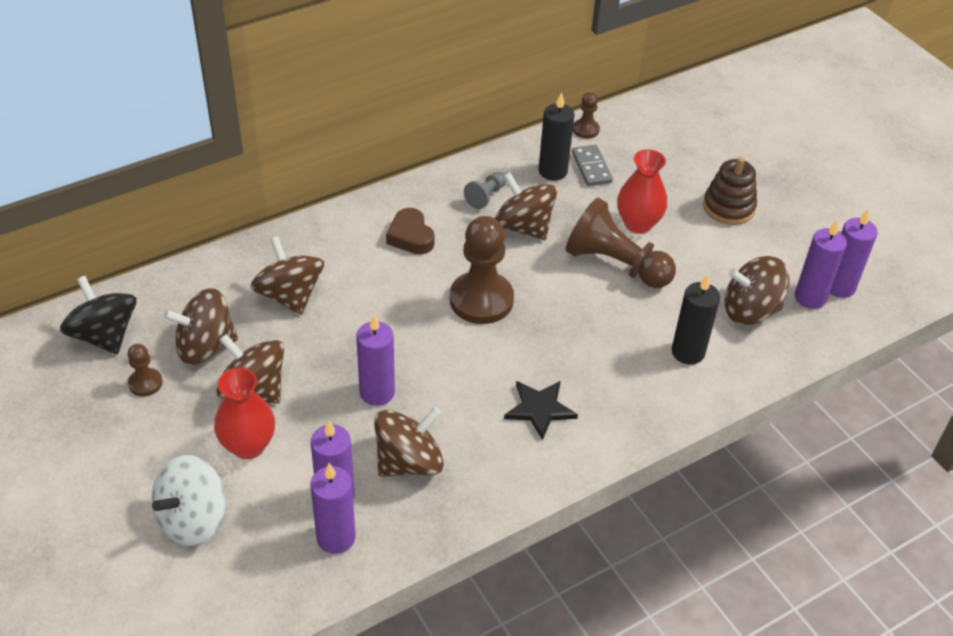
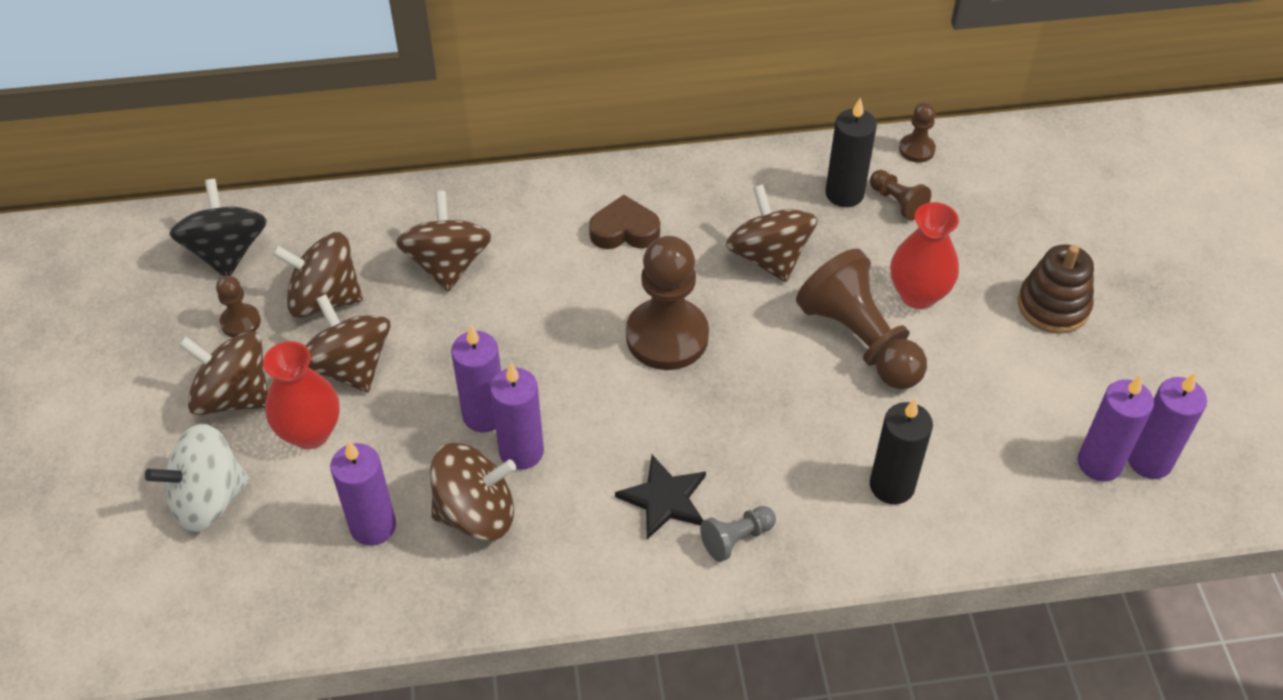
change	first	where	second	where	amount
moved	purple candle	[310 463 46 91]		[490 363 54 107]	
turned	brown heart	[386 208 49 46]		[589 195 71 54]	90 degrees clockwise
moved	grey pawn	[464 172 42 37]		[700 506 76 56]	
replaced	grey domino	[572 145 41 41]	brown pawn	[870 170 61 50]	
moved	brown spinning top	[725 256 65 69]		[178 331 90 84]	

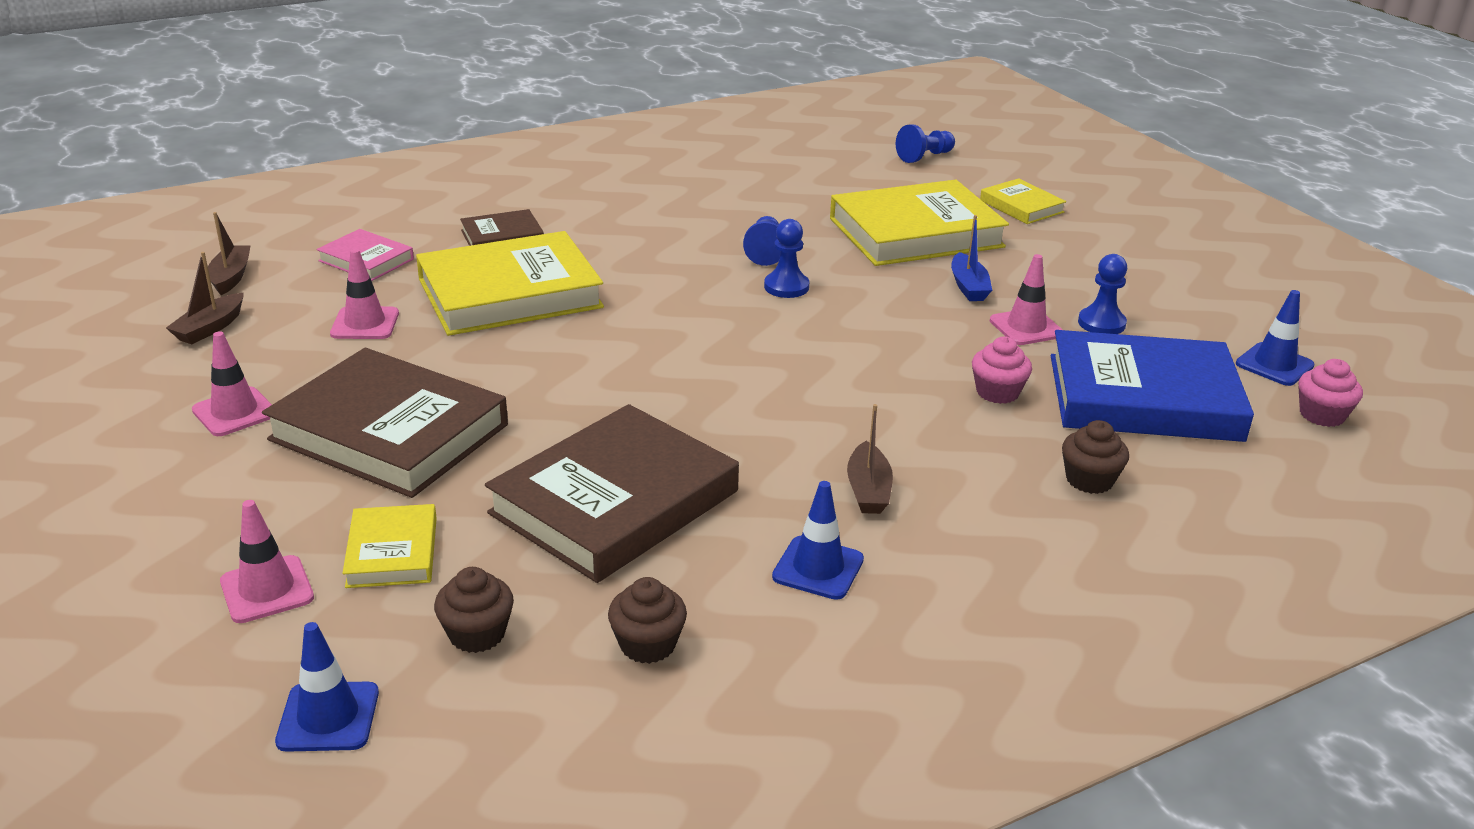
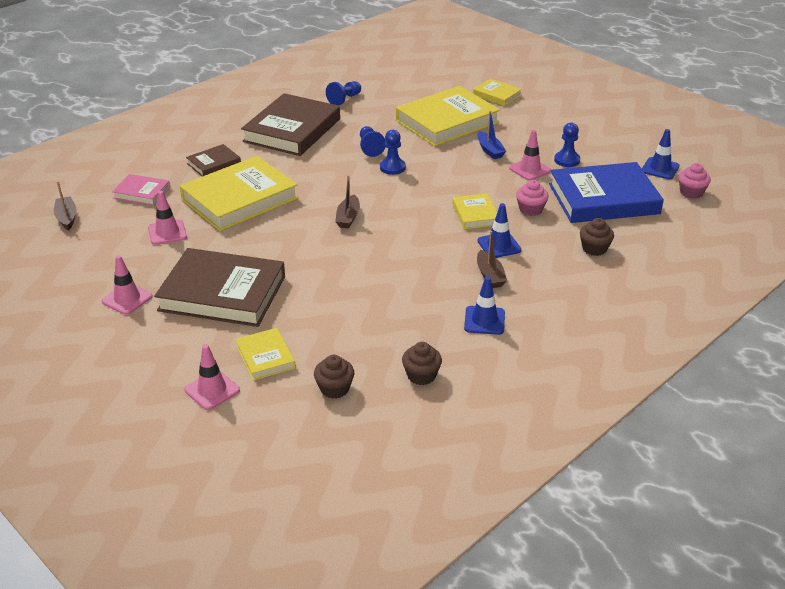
change	first	where	second	where	amount
moved	brown boat	[166 252 78 92]		[335 175 25 54]	
moved	blue traffic cone	[275 622 104 130]		[477 203 45 55]	
moved	brown book	[485 404 254 179]		[241 93 99 63]	
moved	blue pawn	[896 124 59 39]		[326 81 35 24]	
added			yellow book	[452 193 45 36]	

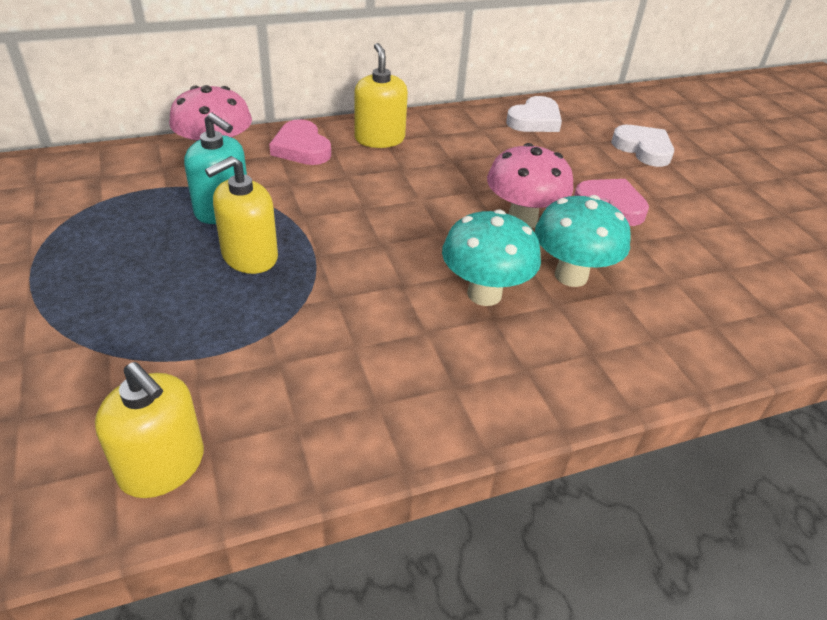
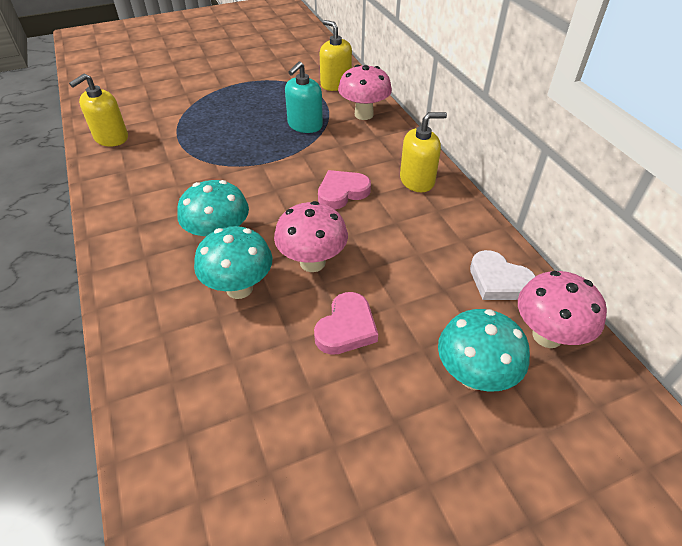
change	first	where	second	where	amount
moved	yellow soap dispenser	[205 156 73 118]		[320 20 32 71]	
moved	pink heart	[269 119 62 46]		[318 170 53 39]	
replaced	white heart	[611 125 63 42]	turquoise mushroom	[438 309 92 82]	
added			pink mushroom	[518 271 89 77]	

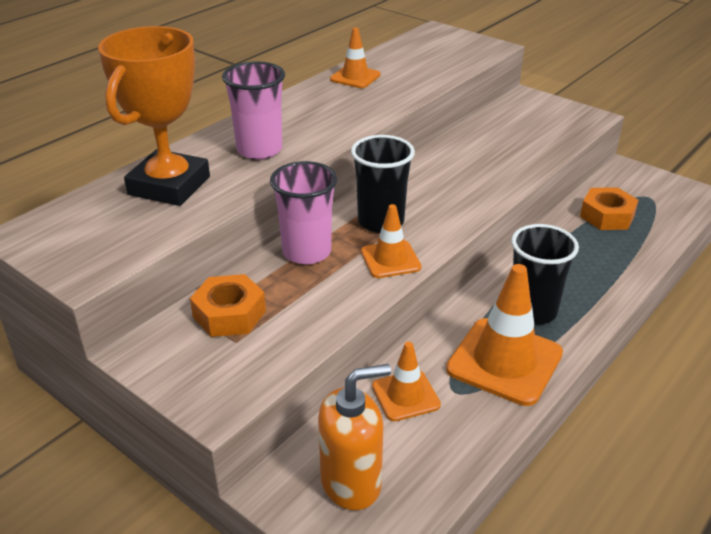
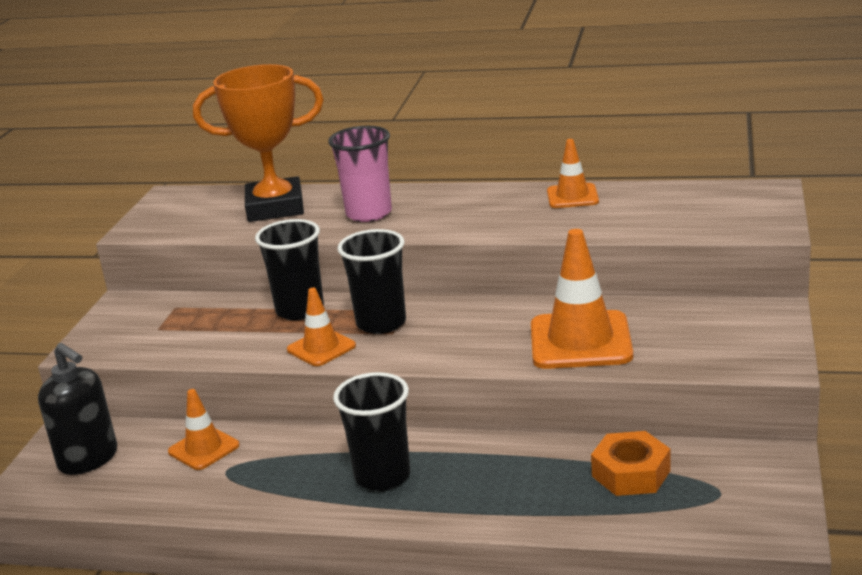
change	first	where	second	where	amount
removed	orange nut	[190 274 76 63]			
recoloured	pink cup	[270 161 67 104]	black cup	[255 219 69 102]	
recoloured	orange soap dispenser	[318 364 73 146]	black soap dispenser	[38 343 79 132]	
moved	orange traffic cone	[446 264 117 142]		[531 229 102 140]	

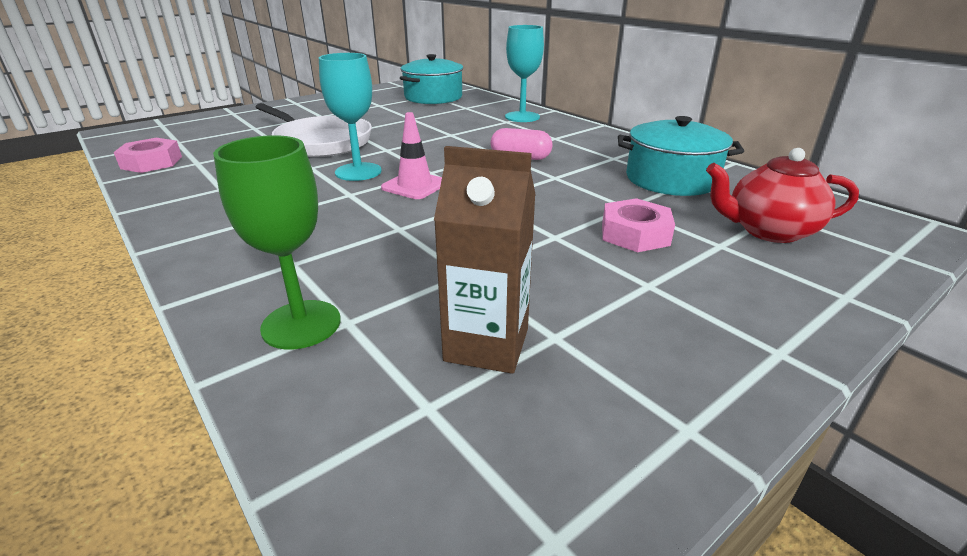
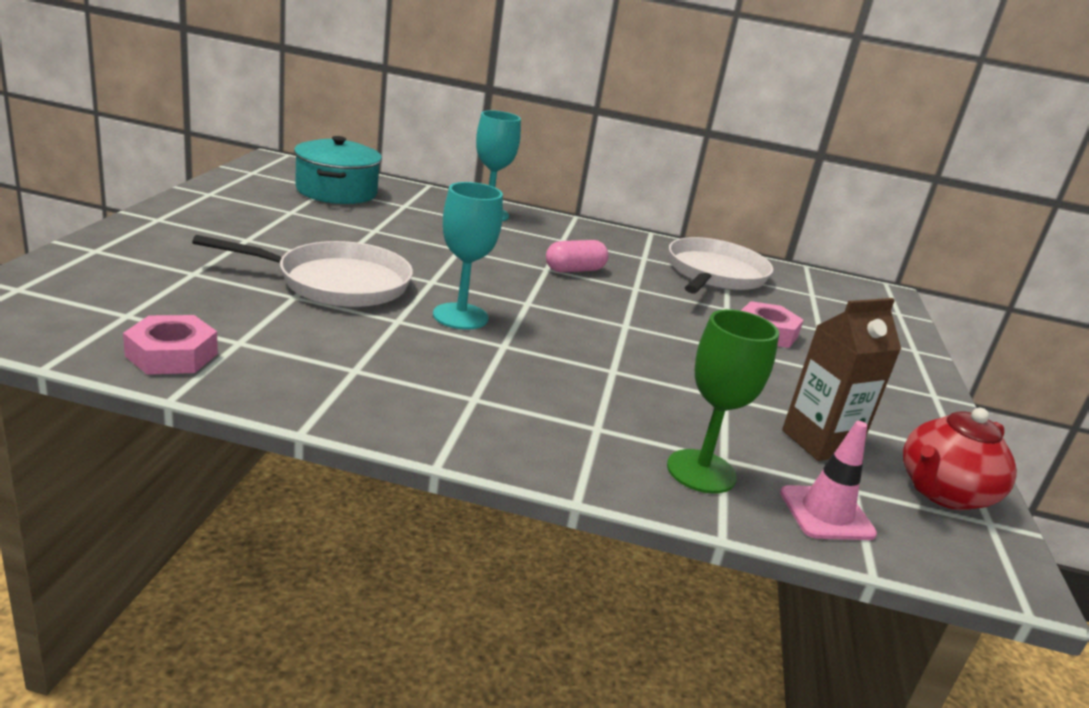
change	first	where	second	where	amount
moved	pink traffic cone	[381 112 61 87]		[780 421 97 119]	
replaced	turquoise pot	[618 116 126 80]	white pan	[669 237 105 57]	
moved	red teapot	[706 148 153 95]		[903 408 114 102]	

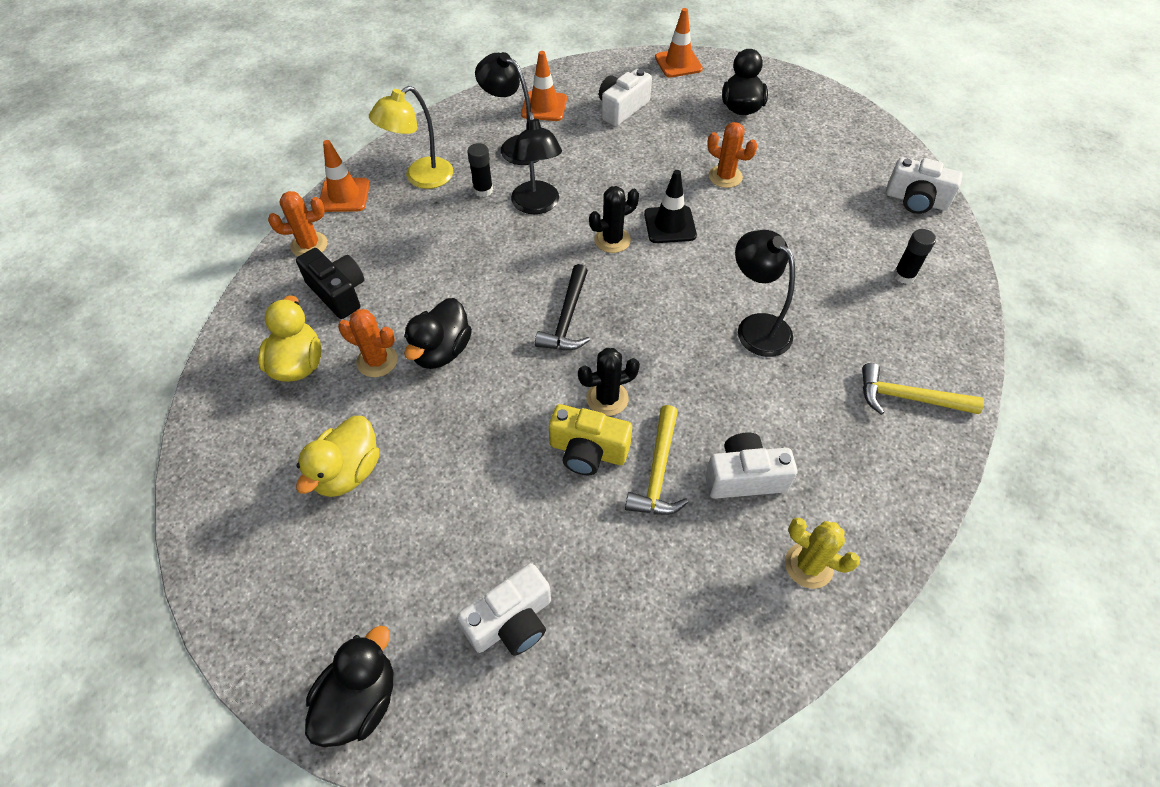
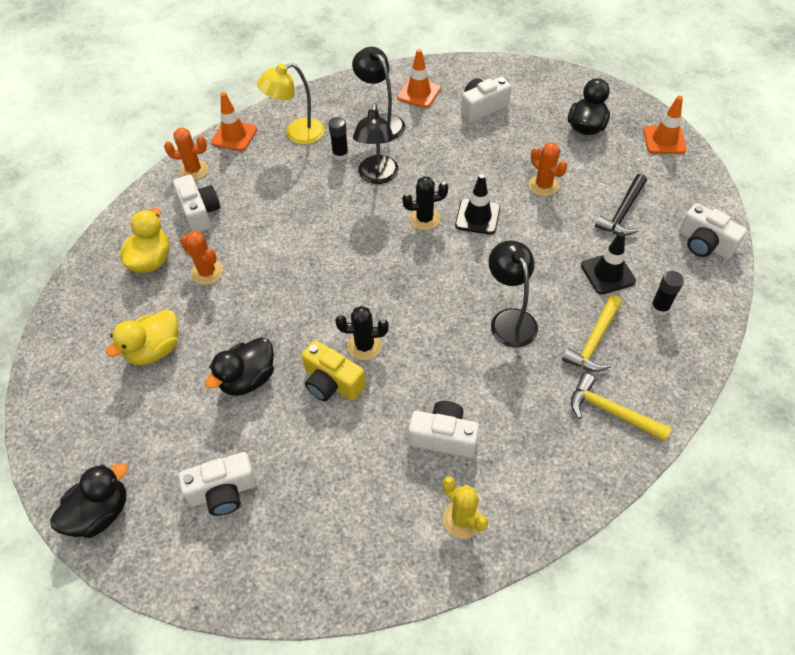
change	first	where	second	where	amount
recoloured	black camera	[296 248 68 71]	white camera	[173 175 47 57]	
moved	black duck	[404 298 68 71]		[205 337 69 59]	
moved	black hammer	[535 264 55 86]		[595 174 52 62]	
moved	yellow hammer	[625 405 63 110]		[562 295 60 77]	
moved	orange traffic cone	[655 8 48 70]		[643 96 44 58]	
added			black traffic cone	[581 232 55 63]	

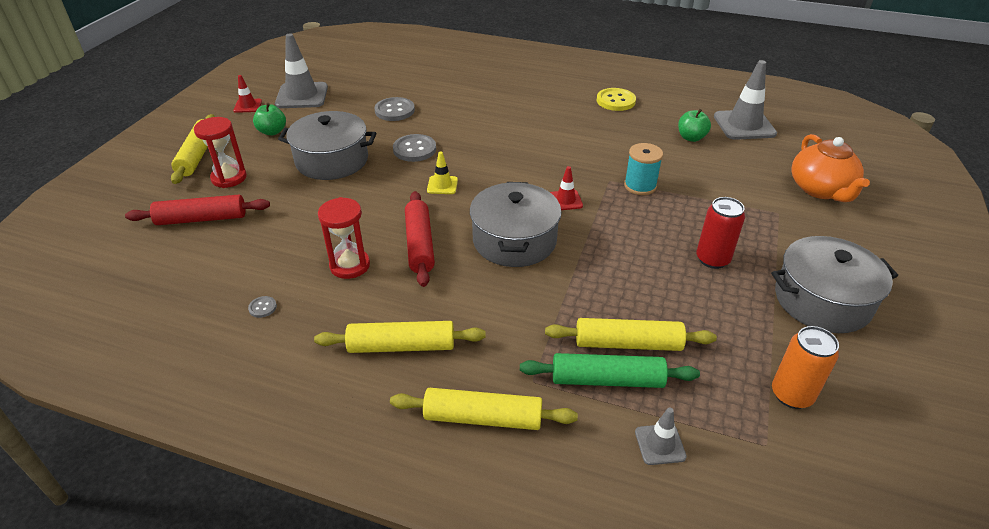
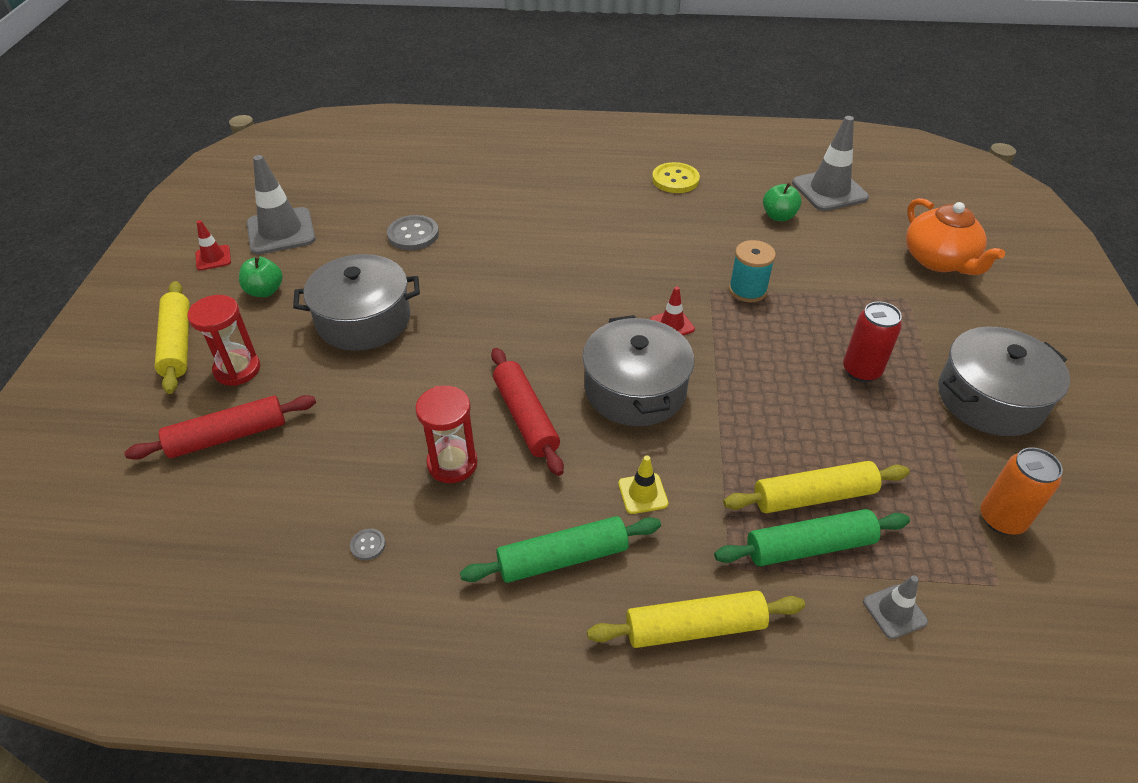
change	first	where	second	where	amount
recoloured	yellow rolling pin	[314 321 172 32]	green rolling pin	[460 516 201 67]	
removed	grey button	[393 134 43 28]			
moved	yellow traffic cone	[427 151 31 43]		[618 455 50 59]	

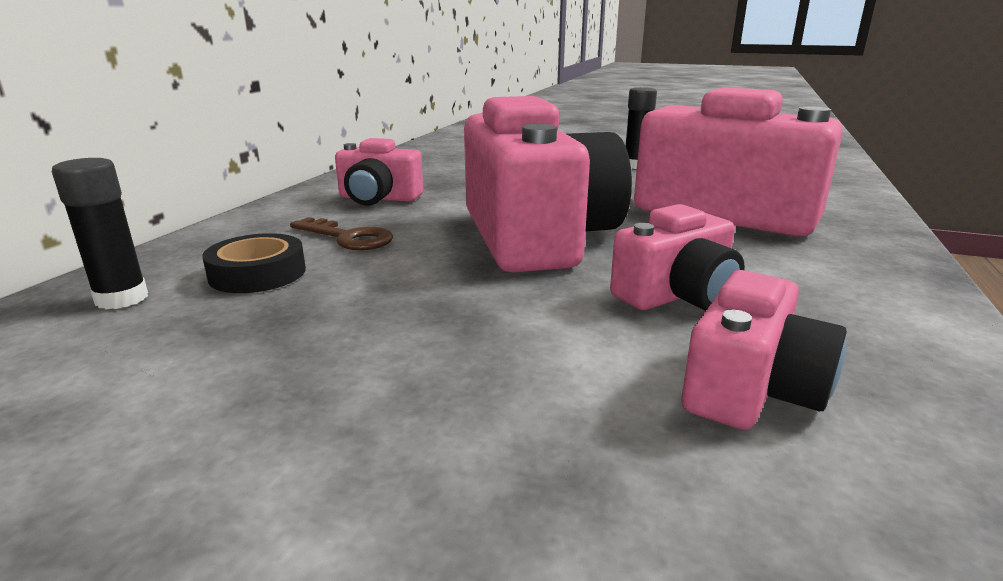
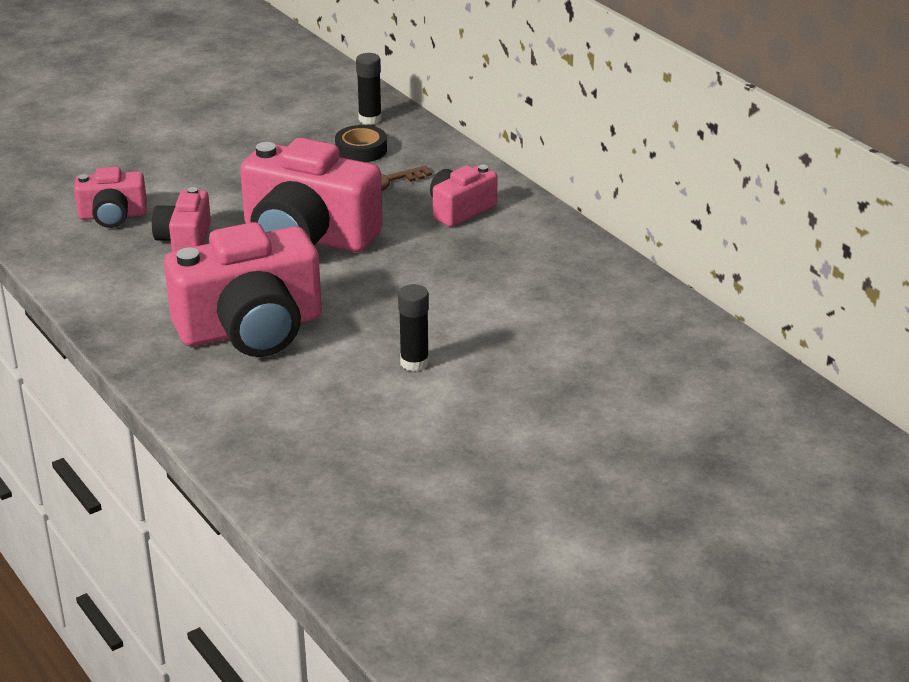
change	first	where	second	where	amount
turned	pink camera	[681 270 166 160]		[74 167 73 61]	75 degrees counterclockwise

